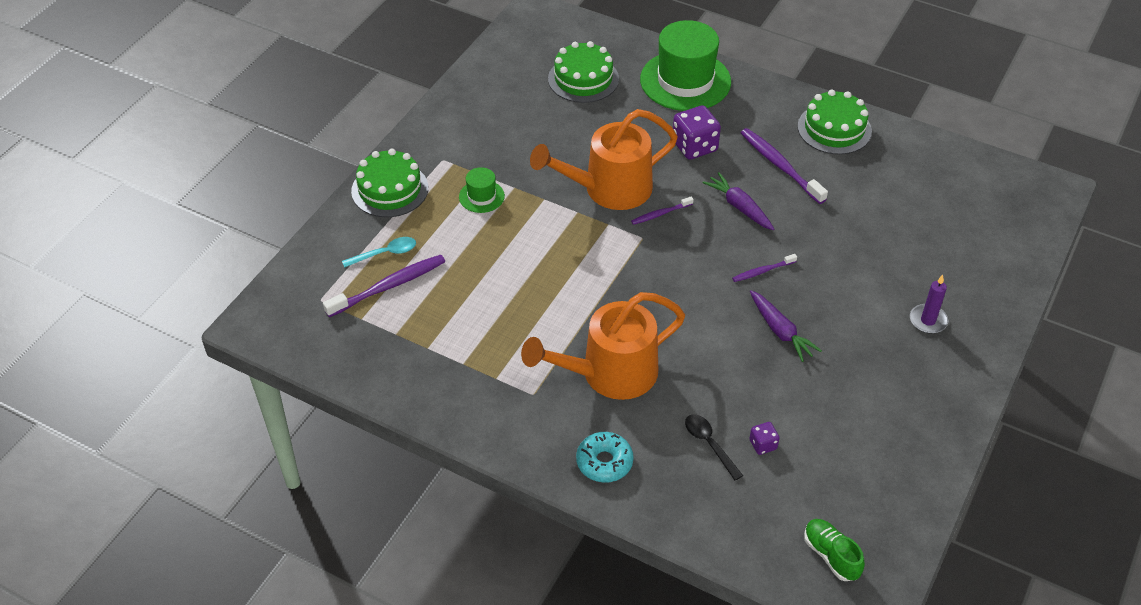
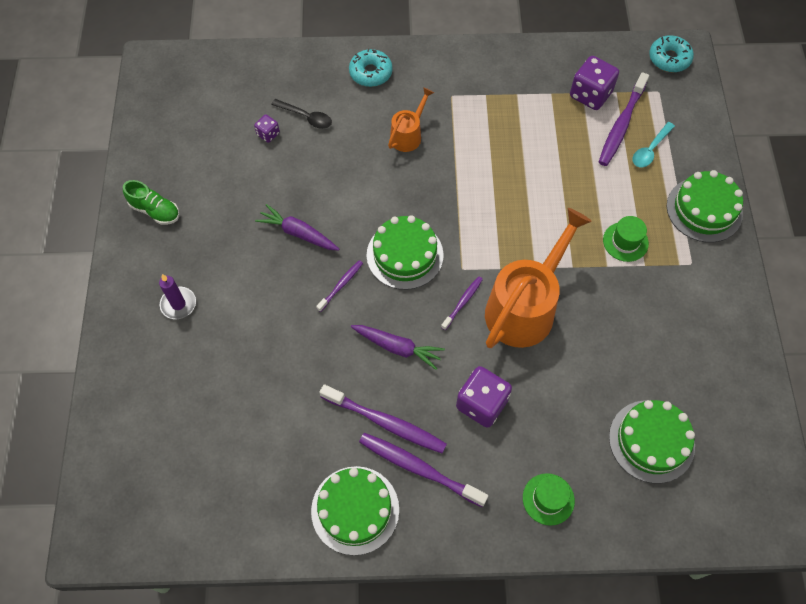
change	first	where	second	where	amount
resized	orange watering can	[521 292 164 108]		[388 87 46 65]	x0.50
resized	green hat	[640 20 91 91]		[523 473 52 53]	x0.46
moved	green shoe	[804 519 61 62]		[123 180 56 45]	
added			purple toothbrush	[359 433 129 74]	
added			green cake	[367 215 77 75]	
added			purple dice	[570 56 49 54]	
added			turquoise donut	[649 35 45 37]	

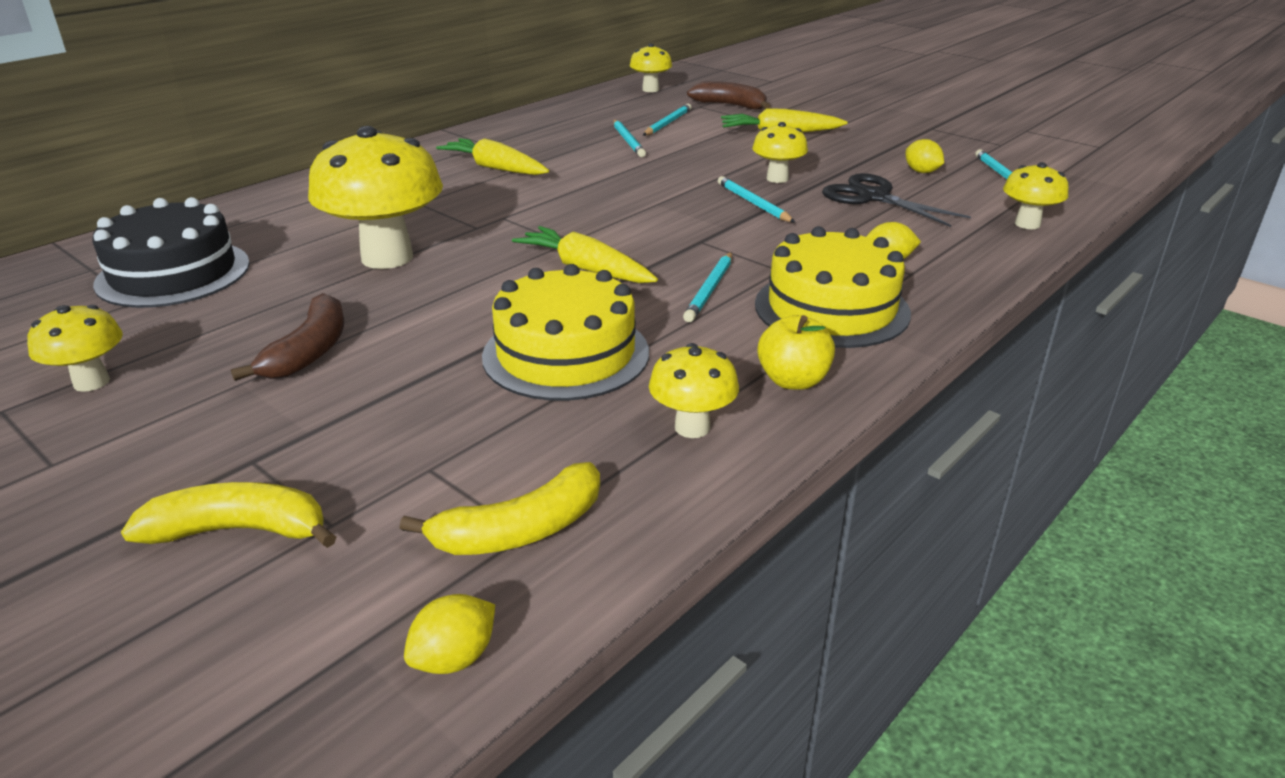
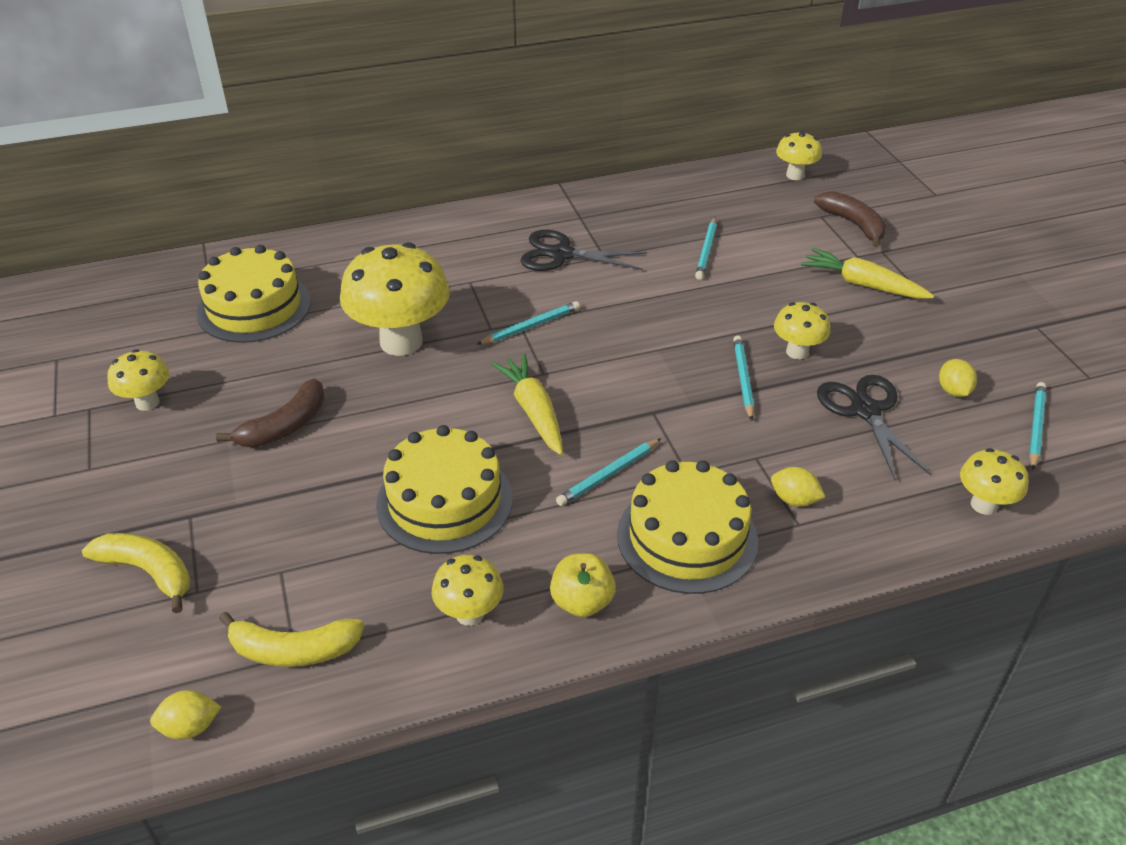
change	first	where	second	where	amount
recoloured	black cake	[92 197 158 111]	yellow cake	[196 245 115 98]	
replaced	yellow carrot	[436 138 113 37]	black scissors	[520 230 127 41]	
moved	turquoise pencil	[643 104 49 32]		[476 301 104 44]	

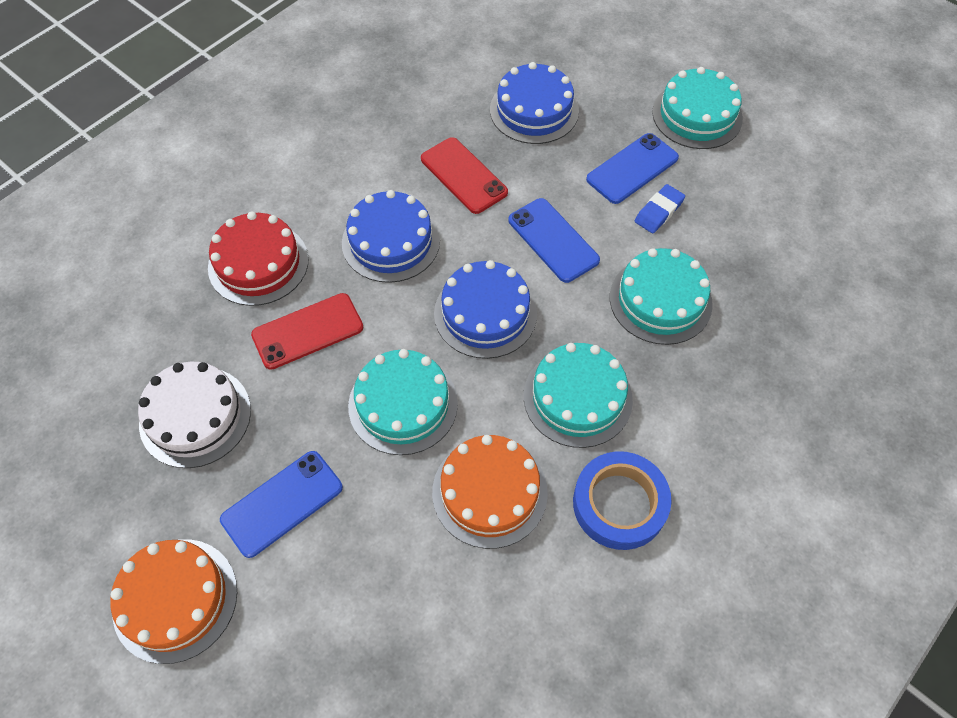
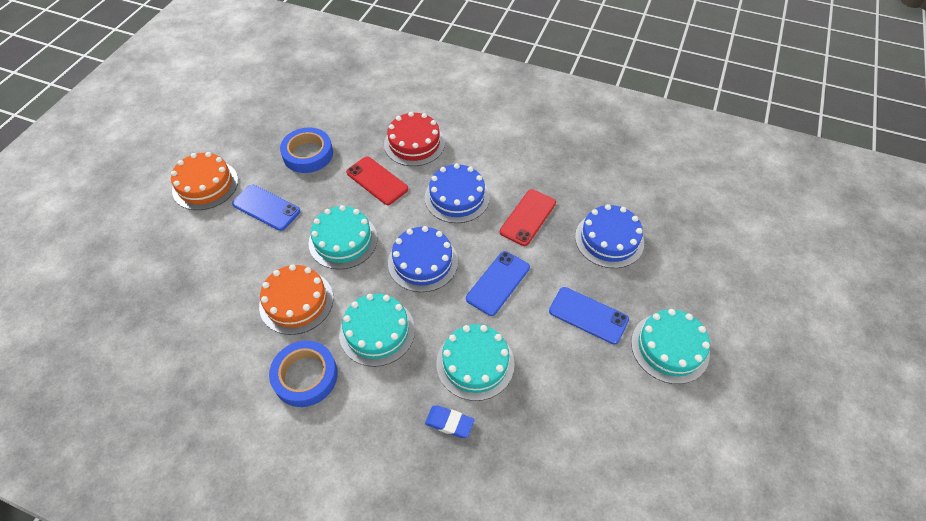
change	first	where	second	where	amount
replaced	white cake	[138 362 113 106]	blue tape	[280 128 53 45]	
moved	blue eraser	[635 184 50 49]		[425 405 49 33]	

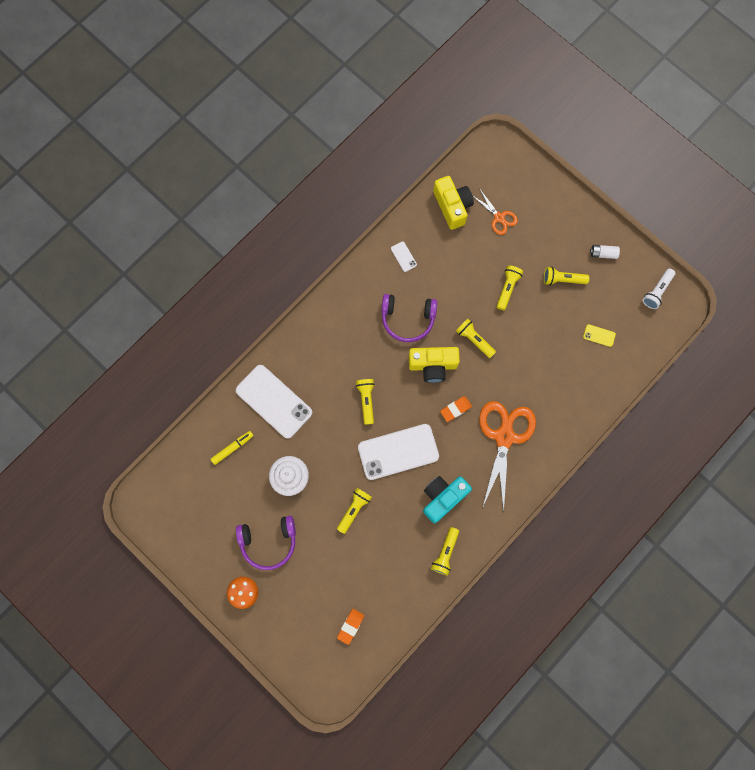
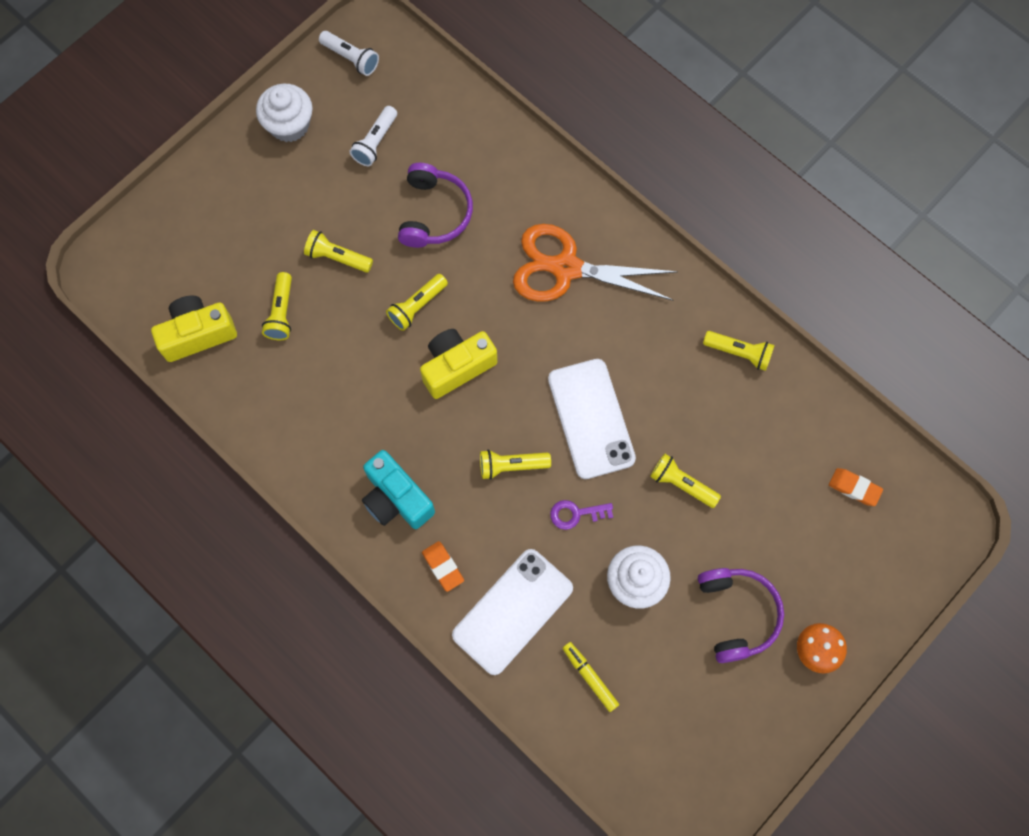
change	first	where	second	where	amount
moved	purple headphones	[381 294 56 48]		[398 163 75 85]	
removed	white phone	[391 241 26 31]			
turned	yellow camera	[409 347 51 36]		[420 329 77 70]	120 degrees counterclockwise
moved	turquoise camera	[423 476 49 47]		[362 450 73 79]	
moved	orange eraser	[440 396 32 26]		[422 541 42 51]	
removed	orange scissors	[472 188 46 47]			
moved	yellow flashlight	[544 267 45 18]		[262 272 30 68]	
removed	yellow phone	[583 324 33 23]			
replaced	white battery	[590 245 30 14]	white cupcake	[256 84 57 58]	
added			white flashlight	[350 106 47 60]	
added			purple key	[550 500 63 30]	

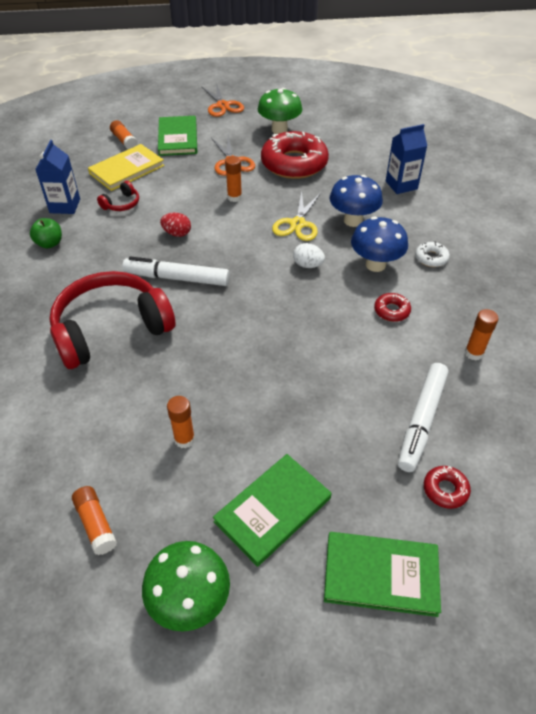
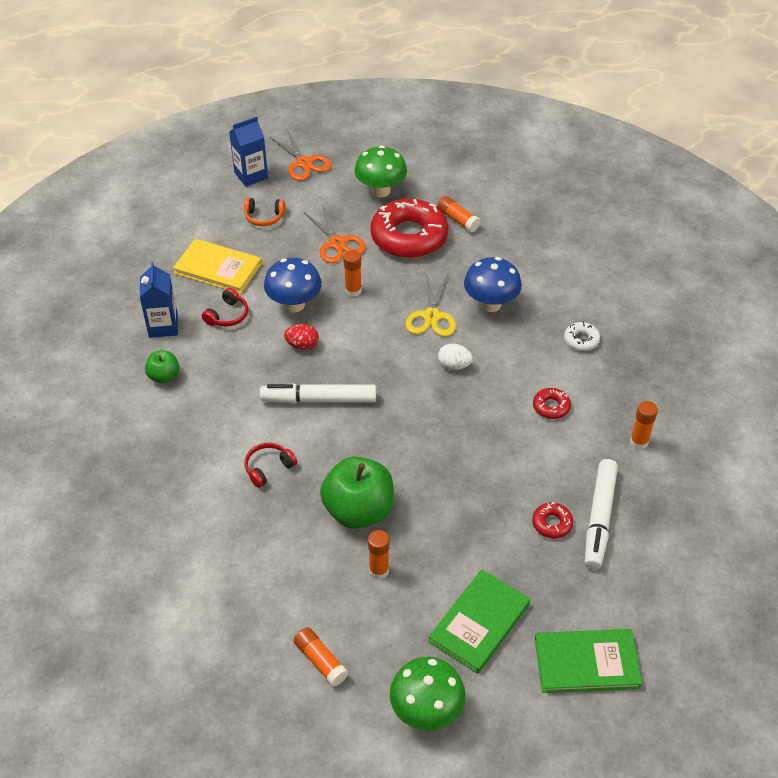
change	first	where	second	where	amount
resized	red headphones	[50 271 125 98]		[244 443 53 45]	x0.41
turned	yellow book	[88 144 77 47]		[173 238 89 56]	75 degrees clockwise
moved	orange glue stick	[110 120 28 29]		[437 196 44 36]	
replaced	green book	[158 116 39 40]	orange headphones	[244 198 41 28]	
moved	blue mushroom	[351 217 57 55]		[264 258 58 54]	
moved	blue carton	[386 124 41 70]		[229 116 39 71]	
moved	red donut	[424 466 47 43]		[532 502 41 36]	
added			green apple	[320 457 74 72]	

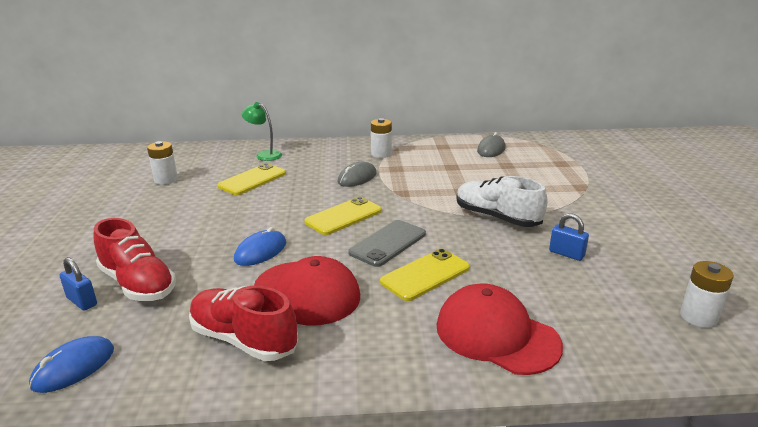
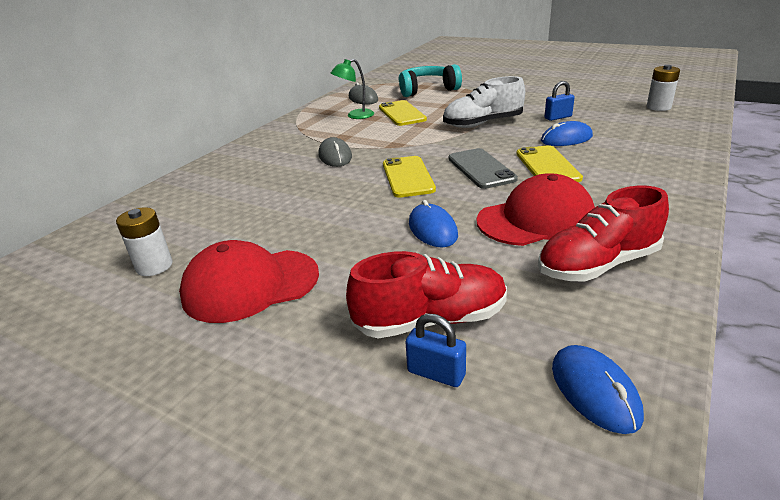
change	first	where	second	where	amount
turned	blue padlock	[59 257 38 54]		[406 314 60 73]	45 degrees clockwise
moved	yellow phone	[217 163 69 32]		[379 100 48 26]	
moved	green lamp	[242 102 40 59]		[331 59 43 60]	
removed	white battery	[371 118 21 40]			
moved	red cap	[437 284 126 91]		[179 240 140 83]	
added			turquoise headphones	[398 64 64 33]	
added			blue mouse	[541 121 52 25]	

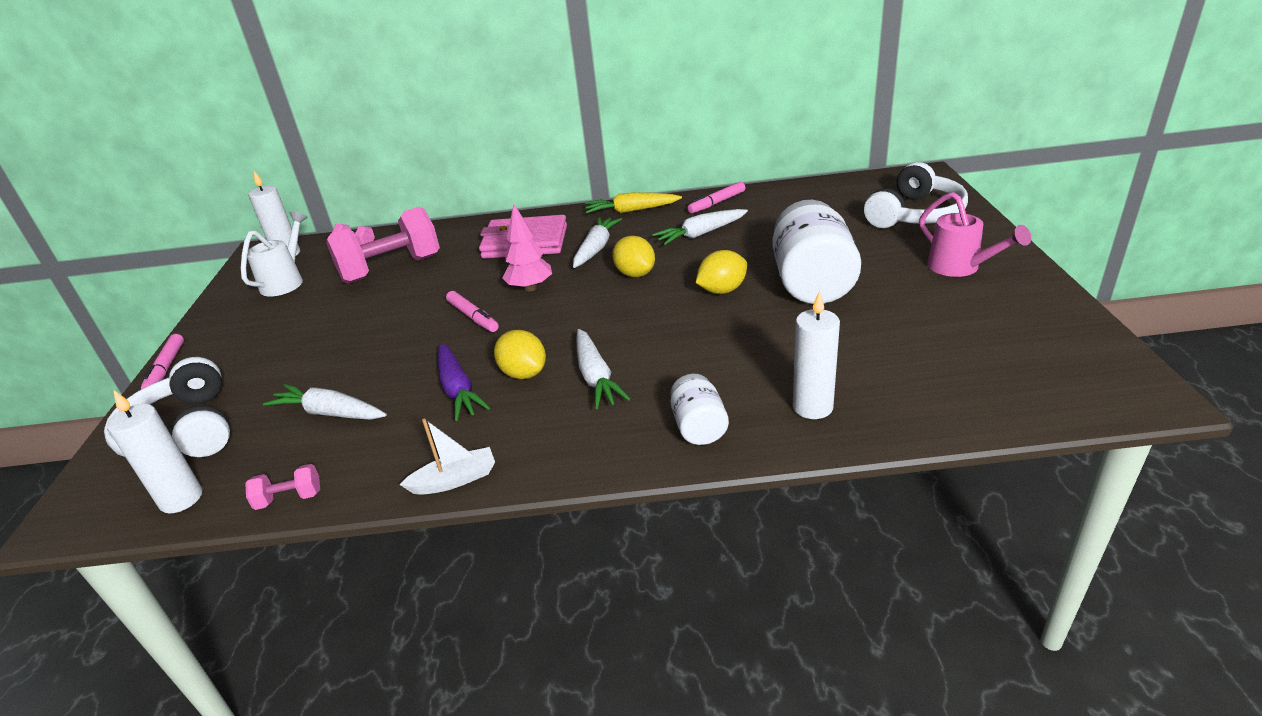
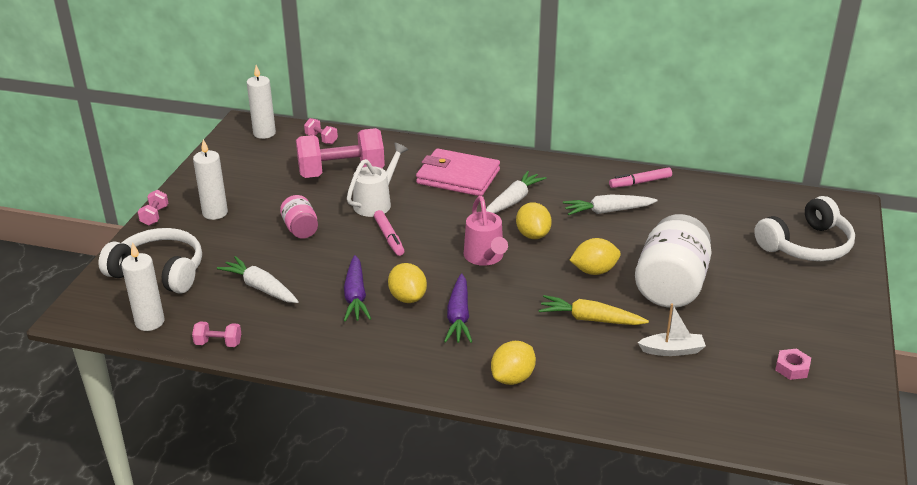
change	first	where	second	where	amount
turned	white headphones	[104 357 126 100]		[98 228 104 66]	120 degrees clockwise
replaced	pink marker	[141 334 43 55]	pink dumbbell	[138 190 30 36]	
moved	white watering can	[241 211 67 85]		[347 143 61 74]	
moved	white boat	[399 419 96 76]		[638 303 68 53]	
removed	pink tree	[502 204 50 88]			
recoloured	white carrot	[576 329 54 80]	purple carrot	[444 274 28 69]	
moved	yellow carrot	[585 192 97 22]		[538 295 111 30]	
replaced	white jar	[670 374 59 71]	yellow lemon	[491 341 45 44]	
moved	white candle	[793 290 47 129]		[193 139 35 81]	
moved	pink watering can	[919 192 112 85]		[464 196 44 70]	
added			pink jar	[280 195 38 44]	
added			pink nut	[775 349 36 31]	

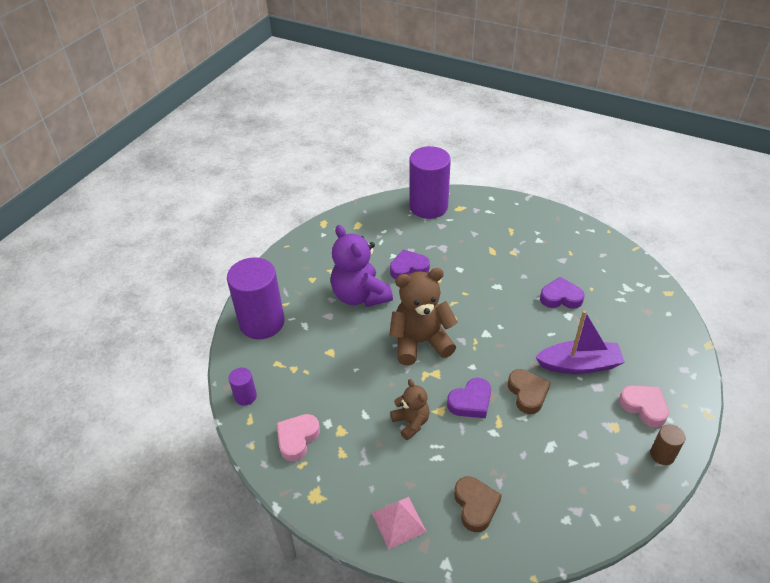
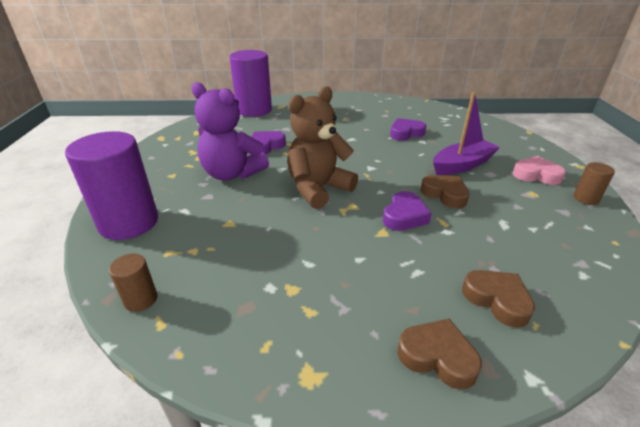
change	first	where	second	where	amount
recoloured	purple cylinder	[229 368 28 38]	brown cylinder	[109 254 48 58]	
removed	pink heart	[276 414 44 47]			
replaced	pink pyramid	[372 497 55 52]	brown heart	[397 319 85 71]	
removed	brown teddy bear	[390 379 40 61]			

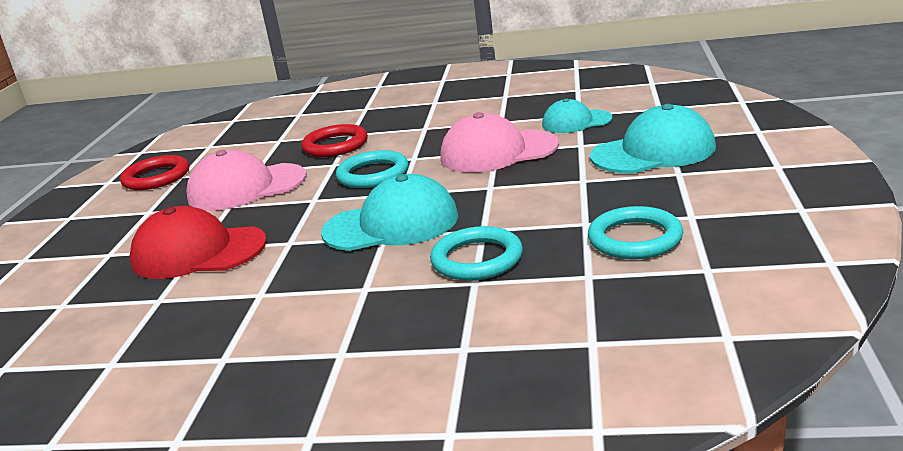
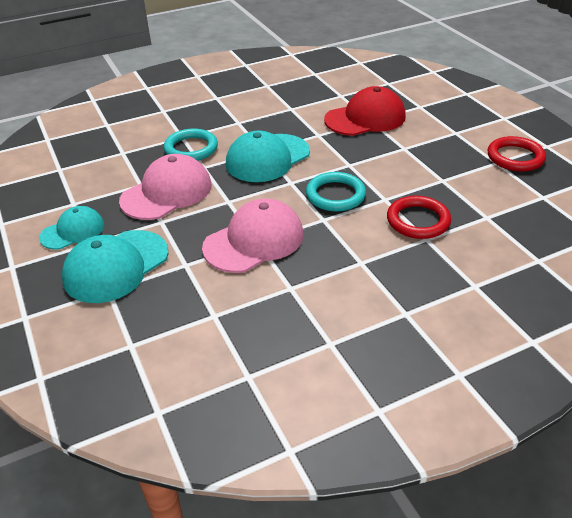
change	first	where	second	where	amount
moved	pink cap	[186 150 121 61]		[119 154 93 66]	
moved	turquoise cap	[542 99 71 34]		[39 206 65 44]	
removed	turquoise ring	[588 206 95 53]			

